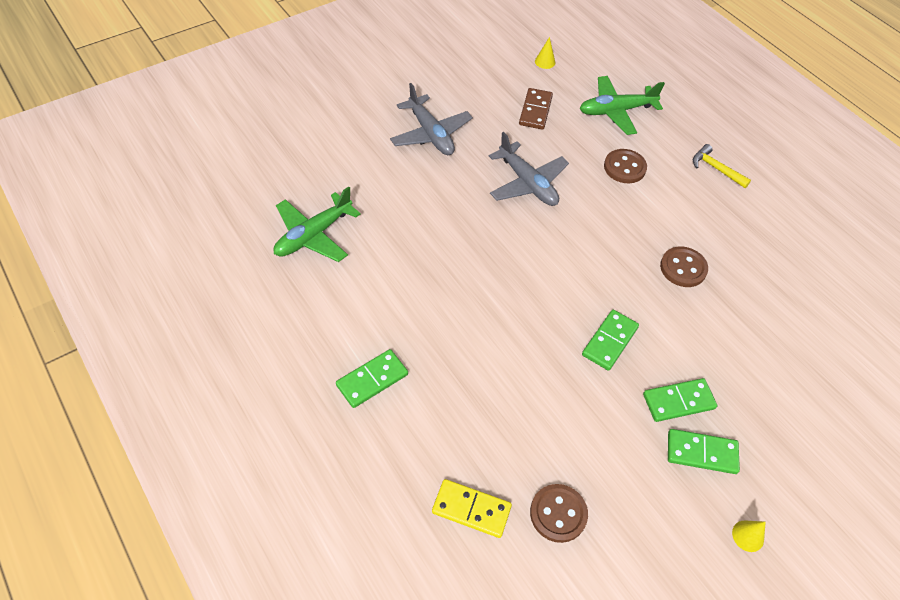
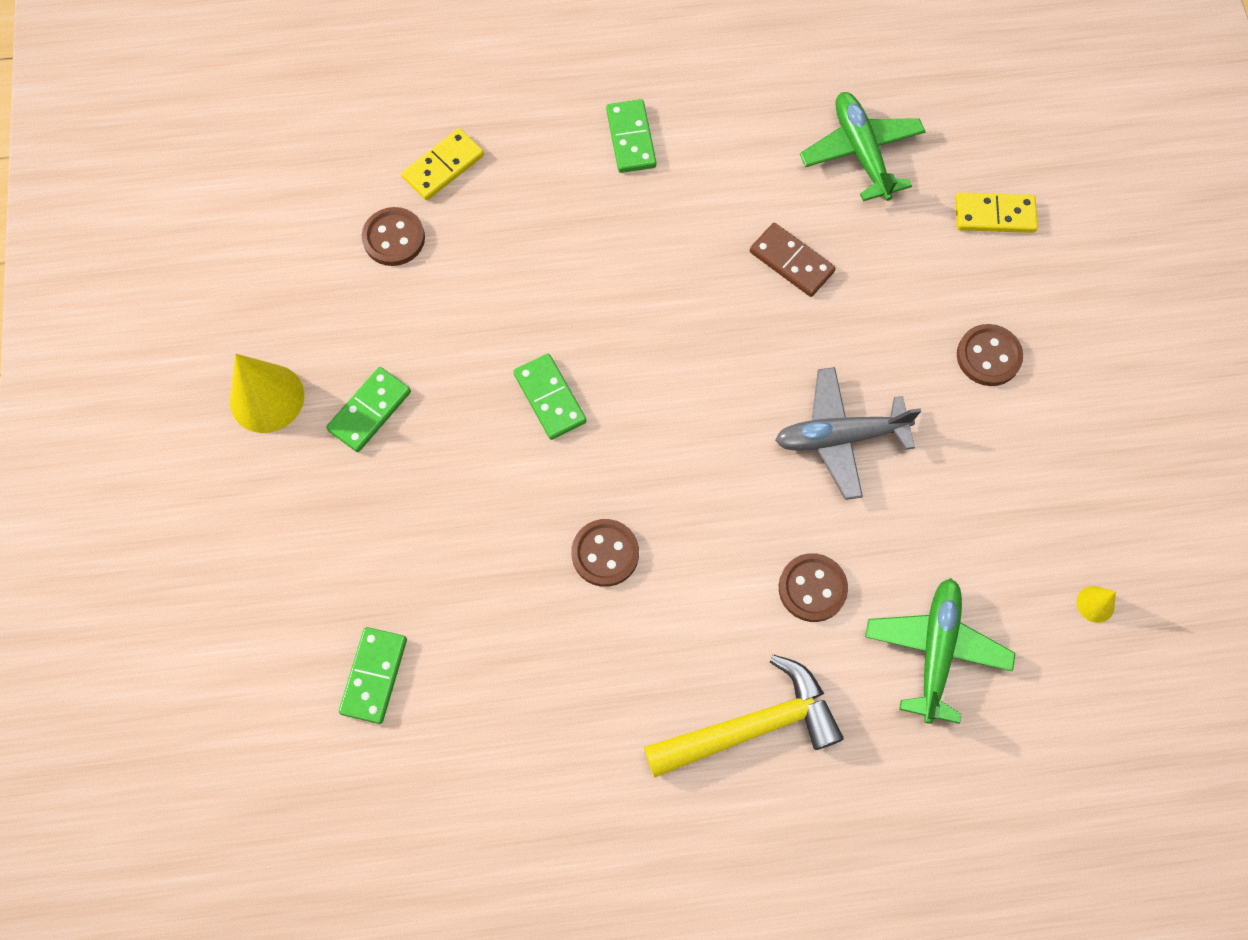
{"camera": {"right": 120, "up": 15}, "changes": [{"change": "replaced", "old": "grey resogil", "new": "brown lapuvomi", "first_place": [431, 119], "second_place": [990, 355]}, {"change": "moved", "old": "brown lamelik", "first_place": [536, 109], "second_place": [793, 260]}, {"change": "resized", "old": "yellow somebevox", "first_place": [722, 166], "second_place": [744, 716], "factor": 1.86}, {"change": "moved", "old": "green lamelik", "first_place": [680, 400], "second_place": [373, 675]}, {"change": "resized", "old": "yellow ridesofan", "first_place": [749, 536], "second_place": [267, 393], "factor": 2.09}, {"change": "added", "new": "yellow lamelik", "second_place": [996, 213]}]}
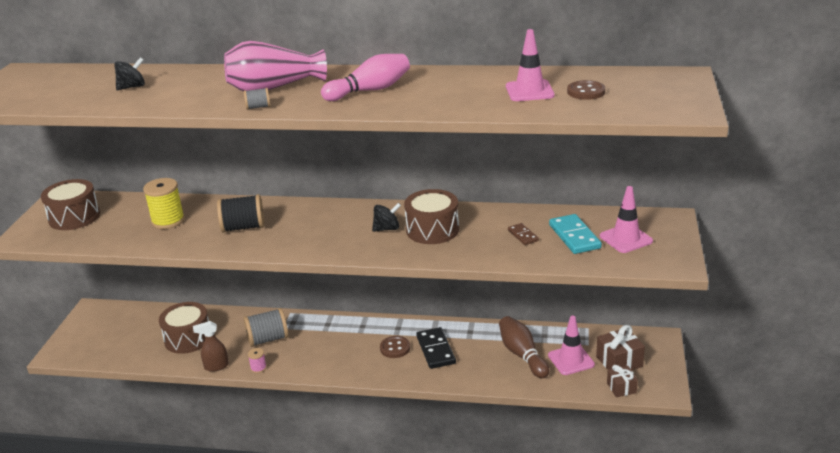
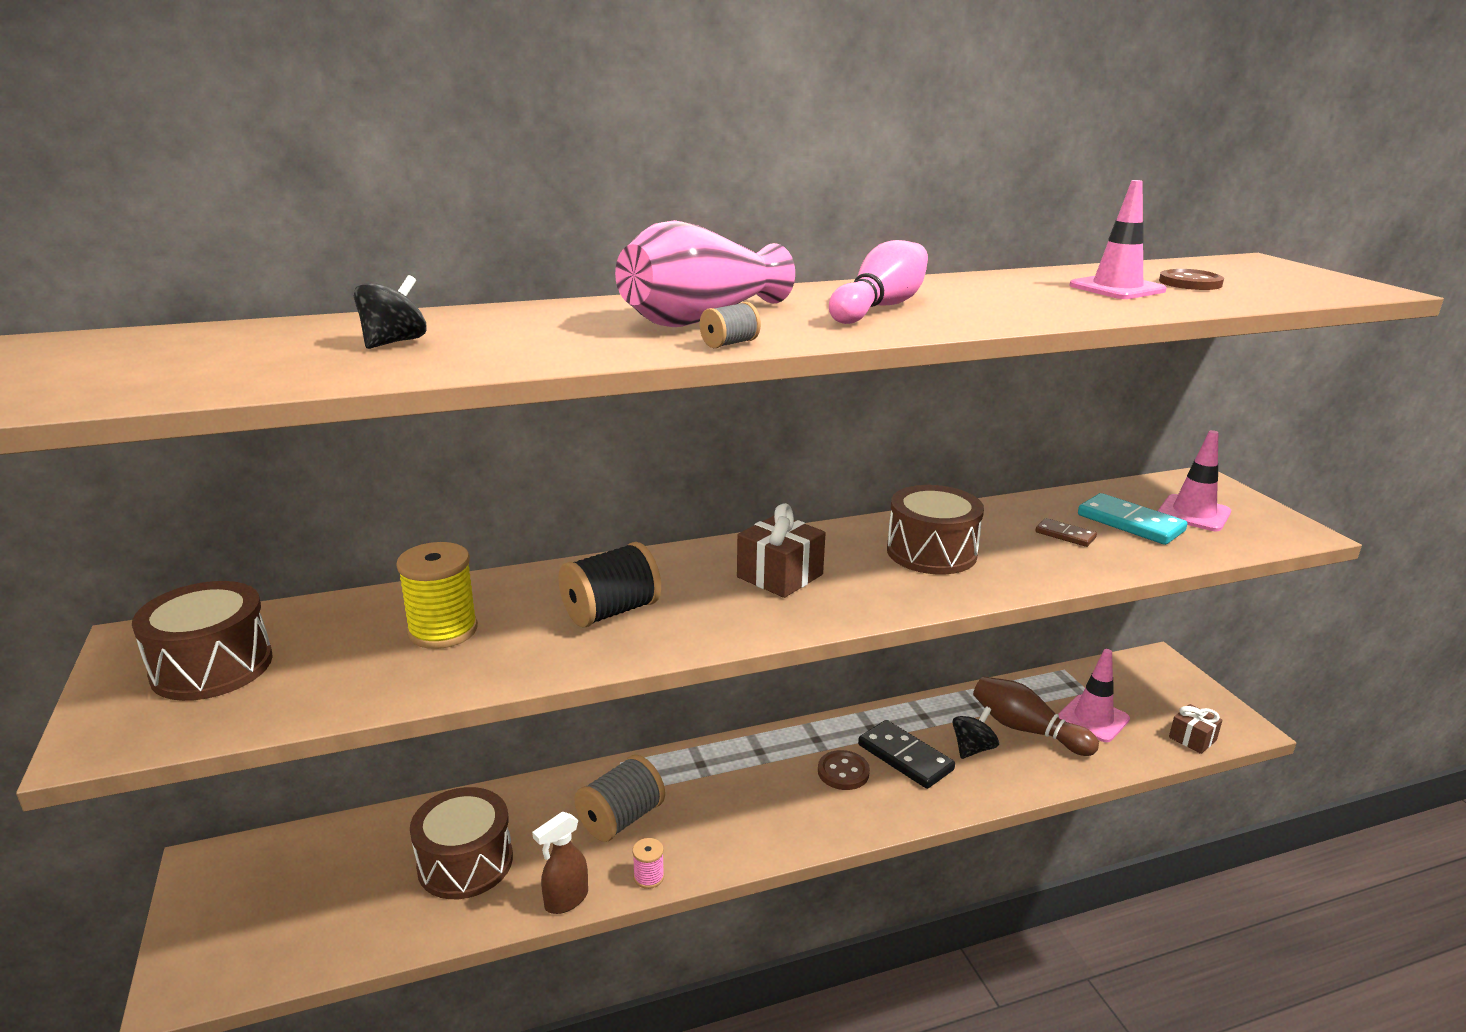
{"camera": {"right": -30, "up": -5}, "changes": [{"change": "moved", "old": "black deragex", "first_place": [386, 217], "second_place": [975, 732]}, {"change": "moved", "old": "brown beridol", "first_place": [620, 347], "second_place": [781, 550]}]}
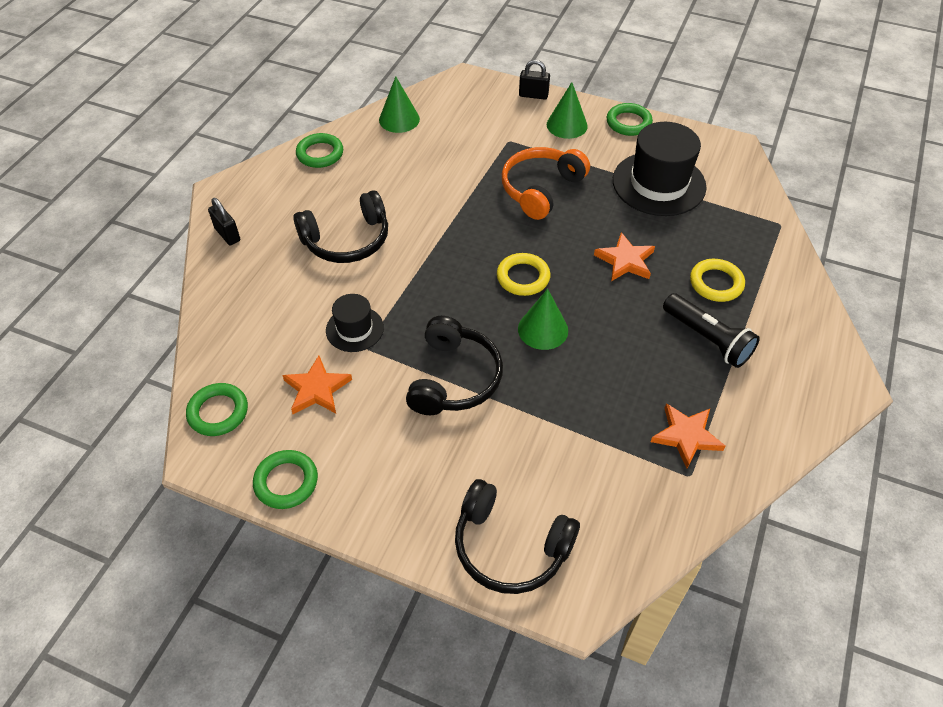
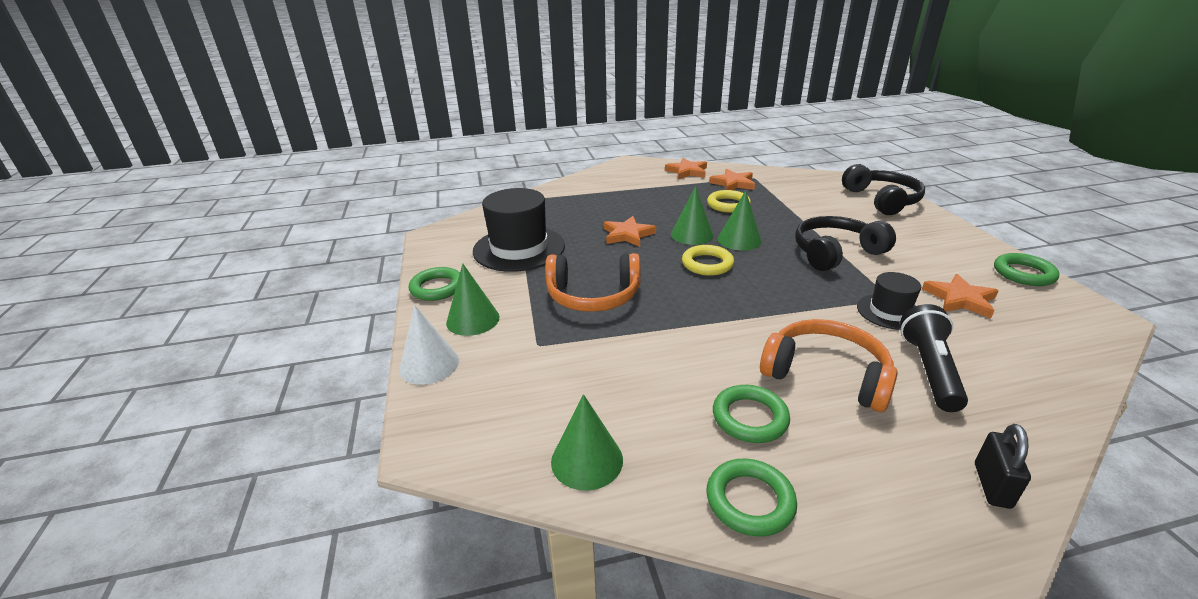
{"camera": {"right": -125, "up": -20}, "changes": [{"change": "replaced", "old": "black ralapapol", "new": "white ridesofan", "first_place": [534, 80], "second_place": [429, 345]}, {"change": "recoloured", "old": "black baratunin", "new": "orange baratunin", "first_place": [340, 226], "second_place": [829, 365]}, {"change": "moved", "old": "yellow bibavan", "first_place": [717, 280], "second_place": [729, 201]}, {"change": "moved", "old": "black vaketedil", "first_place": [711, 330], "second_place": [934, 358]}, {"change": "moved", "old": "green bibavan", "first_place": [217, 409], "second_place": [751, 414]}, {"change": "added", "new": "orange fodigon", "second_place": [686, 168]}, {"change": "added", "new": "green ridesofan", "second_place": [692, 215]}]}
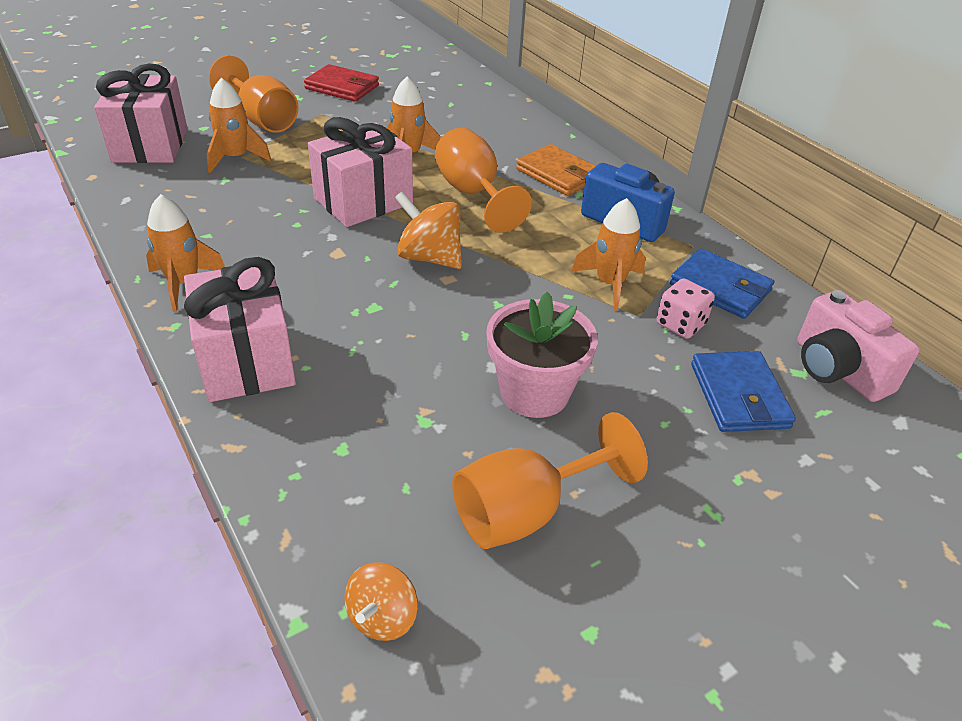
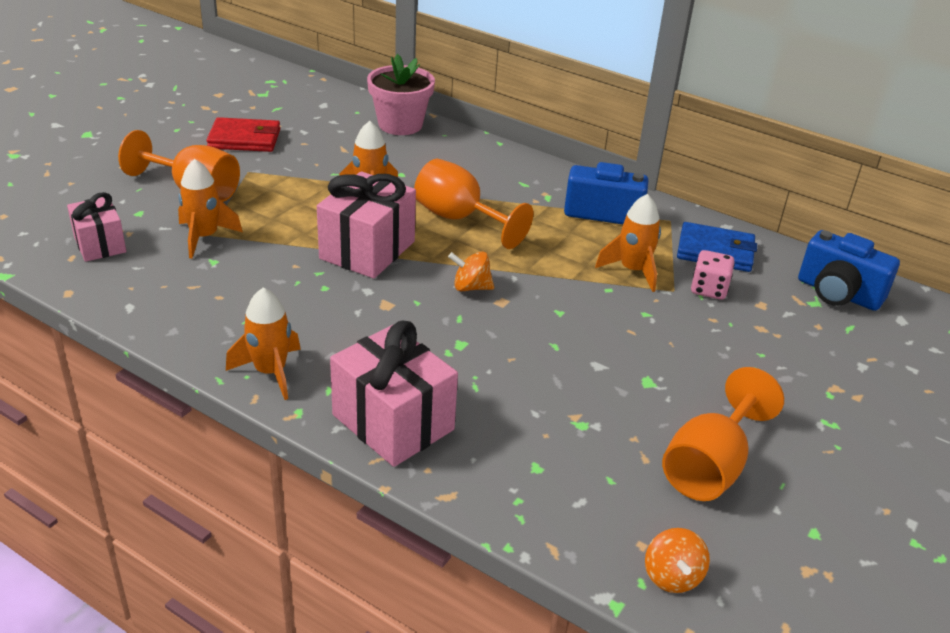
{"camera": {"right": -25, "up": -5}, "changes": [{"change": "resized", "old": "pink beridol", "first_place": [141, 113], "second_place": [96, 227], "factor": 0.61}, {"change": "removed", "old": "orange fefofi", "first_place": [555, 170]}, {"change": "resized", "old": "orange deragex", "first_place": [428, 230], "second_place": [471, 271], "factor": 0.64}, {"change": "recoloured", "old": "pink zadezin", "new": "blue zadezin", "first_place": [858, 346], "second_place": [849, 270]}, {"change": "moved", "old": "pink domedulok", "first_place": [542, 355], "second_place": [401, 94]}, {"change": "removed", "old": "blue fefofi", "first_place": [743, 391]}]}
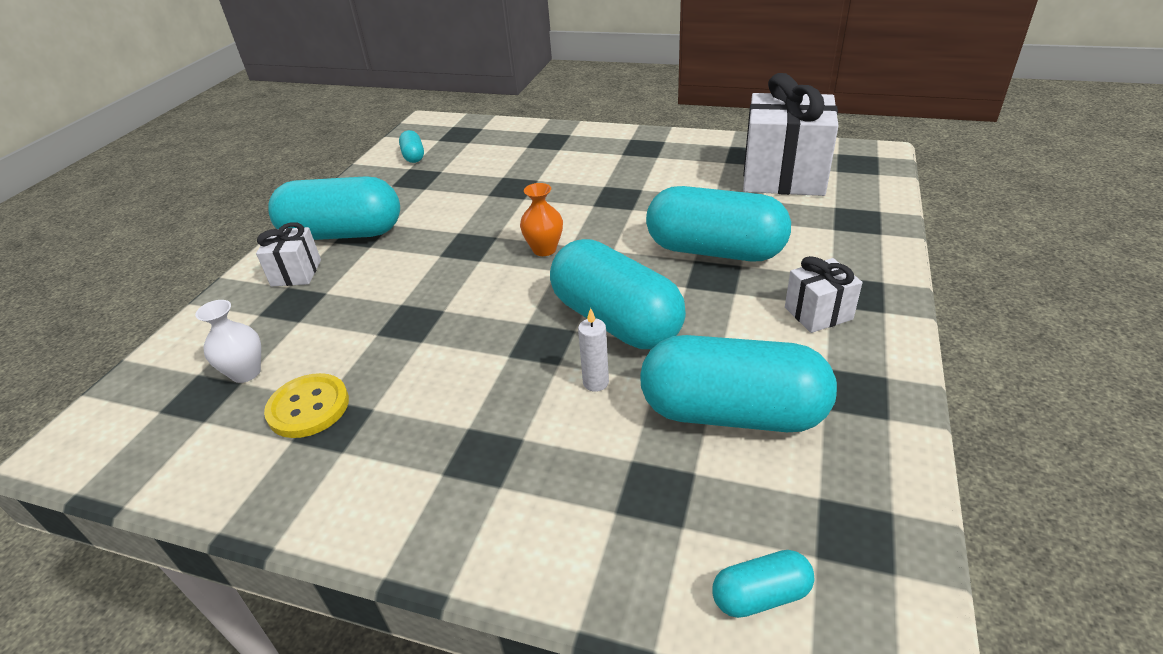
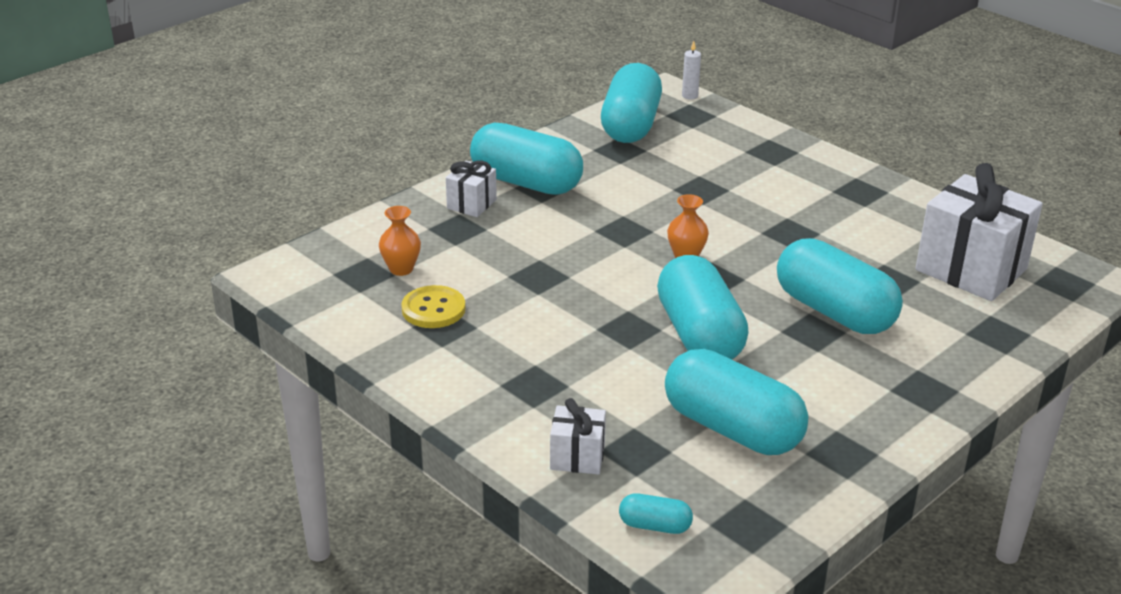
{"camera": {"right": 25, "up": -5}, "changes": [{"change": "resized", "old": "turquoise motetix", "first_place": [411, 146], "second_place": [631, 103], "factor": 2.28}, {"change": "moved", "old": "white beridol", "first_place": [823, 294], "second_place": [578, 436]}, {"change": "recoloured", "old": "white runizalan", "new": "orange runizalan", "first_place": [228, 341], "second_place": [400, 241]}, {"change": "moved", "old": "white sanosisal", "first_place": [593, 350], "second_place": [691, 70]}]}
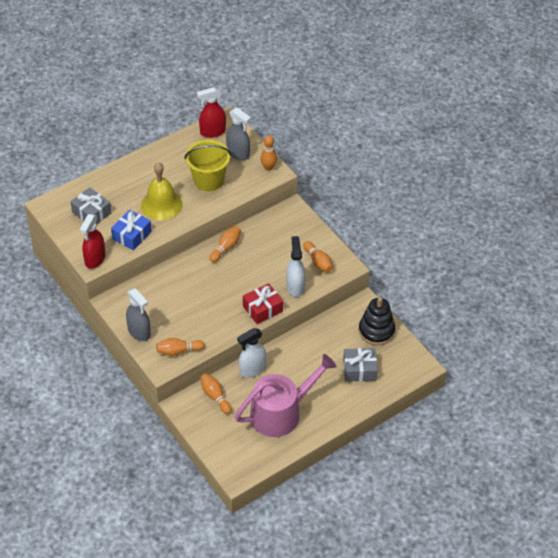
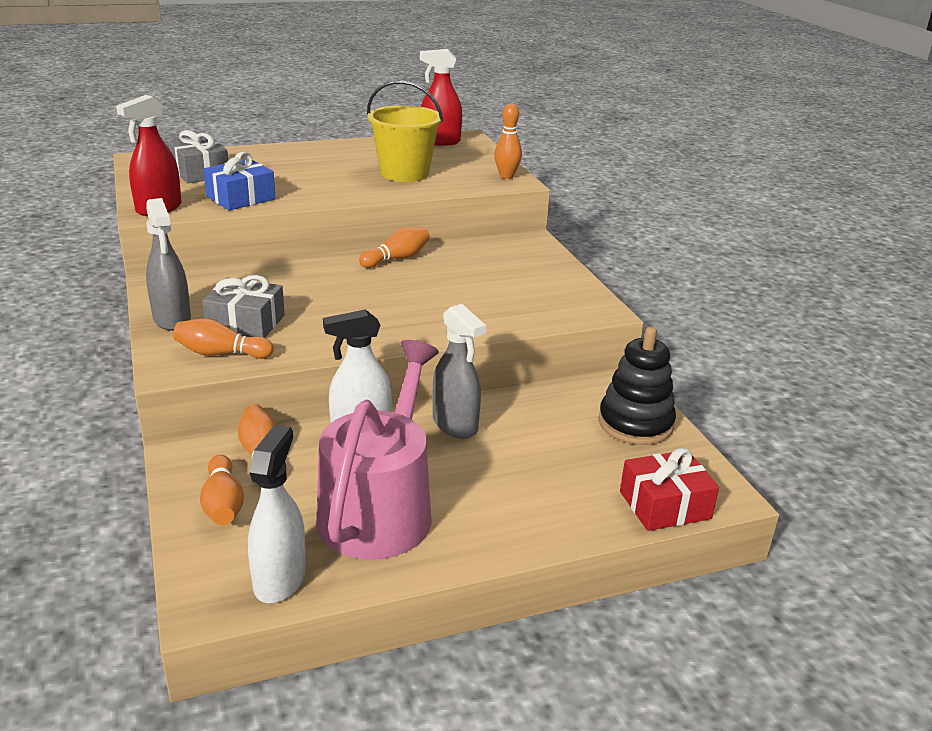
{"camera": {"right": 15, "up": -20}, "changes": [{"change": "moved", "old": "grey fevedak", "first_place": [238, 134], "second_place": [459, 371]}, {"change": "removed", "old": "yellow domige", "first_place": [162, 191]}, {"change": "moved", "old": "white fevedak", "first_place": [296, 266], "second_place": [277, 514]}, {"change": "moved", "old": "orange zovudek", "first_place": [318, 256], "second_place": [222, 490]}, {"change": "moved", "old": "red beridol", "first_place": [263, 303], "second_place": [669, 489]}, {"change": "moved", "old": "grey beridol", "first_place": [360, 365], "second_place": [243, 306]}, {"change": "turned", "old": "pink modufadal", "first_place": [286, 395], "second_place": [377, 450], "degrees": -60}]}
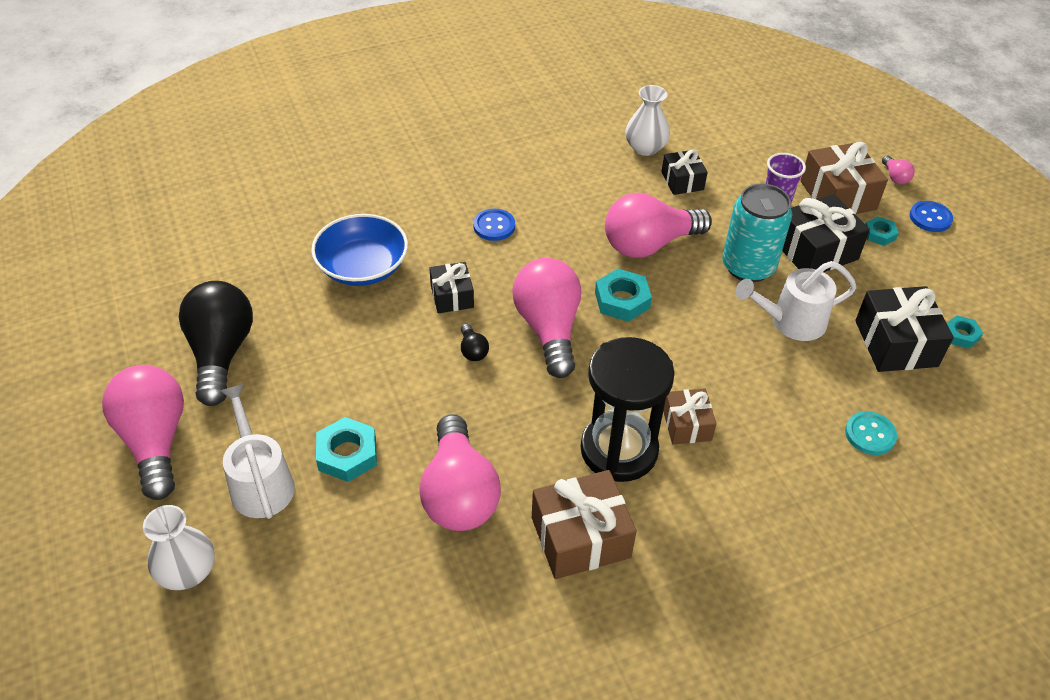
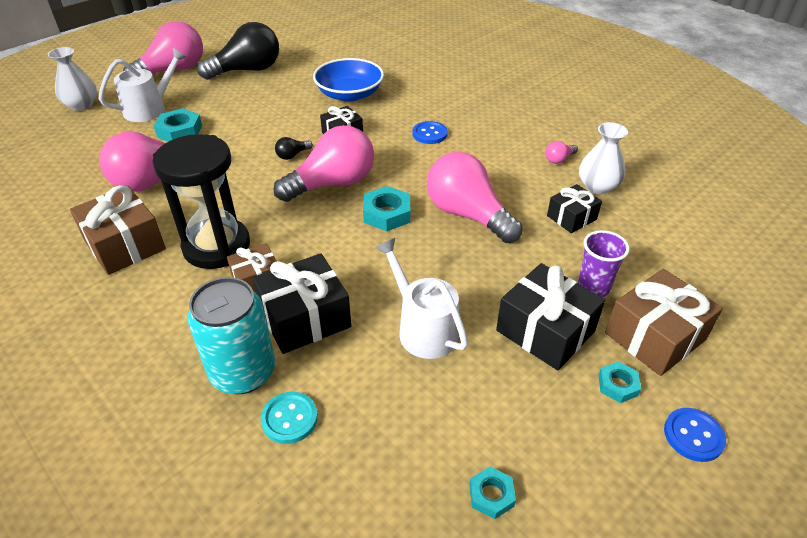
{"camera": {"right": 70, "up": -5}, "changes": [{"change": "moved", "old": "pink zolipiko", "first_place": [898, 170], "second_place": [561, 152]}, {"change": "moved", "old": "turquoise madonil", "first_place": [757, 233], "second_place": [231, 335]}, {"change": "moved", "old": "black beridol", "first_place": [904, 329], "second_place": [302, 303]}]}
